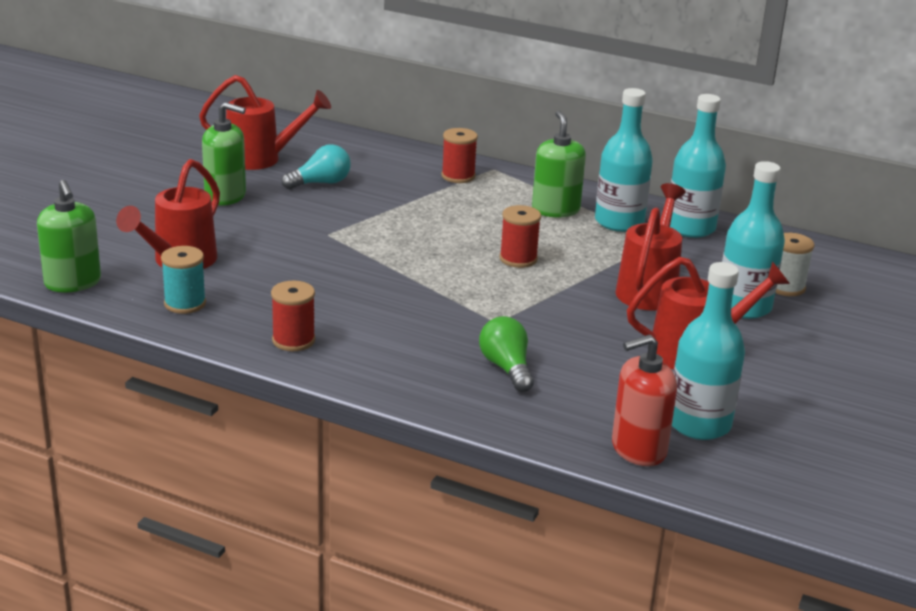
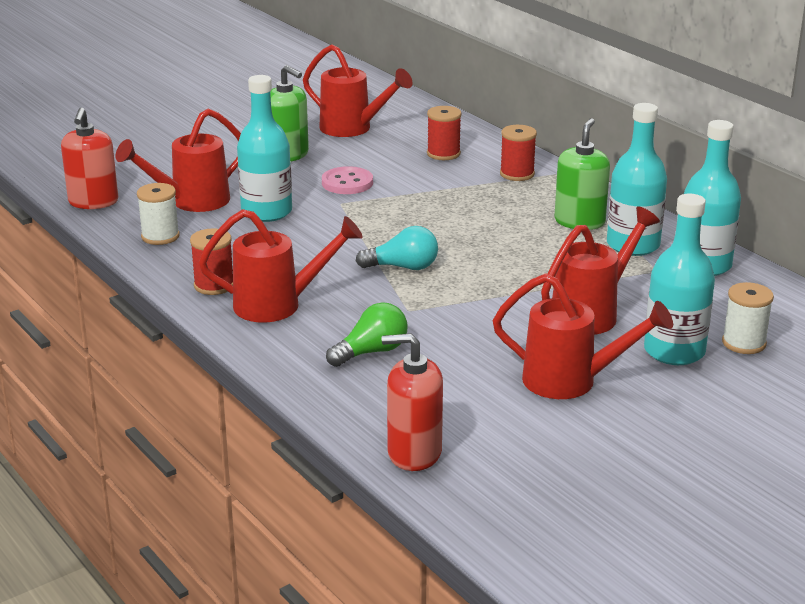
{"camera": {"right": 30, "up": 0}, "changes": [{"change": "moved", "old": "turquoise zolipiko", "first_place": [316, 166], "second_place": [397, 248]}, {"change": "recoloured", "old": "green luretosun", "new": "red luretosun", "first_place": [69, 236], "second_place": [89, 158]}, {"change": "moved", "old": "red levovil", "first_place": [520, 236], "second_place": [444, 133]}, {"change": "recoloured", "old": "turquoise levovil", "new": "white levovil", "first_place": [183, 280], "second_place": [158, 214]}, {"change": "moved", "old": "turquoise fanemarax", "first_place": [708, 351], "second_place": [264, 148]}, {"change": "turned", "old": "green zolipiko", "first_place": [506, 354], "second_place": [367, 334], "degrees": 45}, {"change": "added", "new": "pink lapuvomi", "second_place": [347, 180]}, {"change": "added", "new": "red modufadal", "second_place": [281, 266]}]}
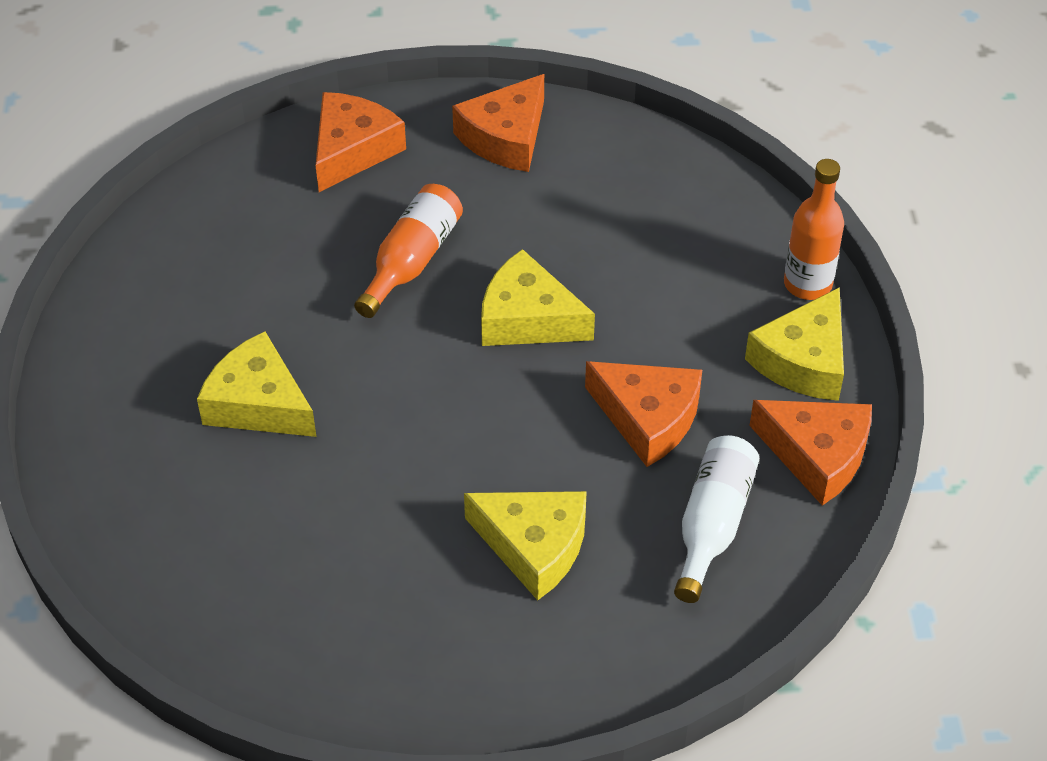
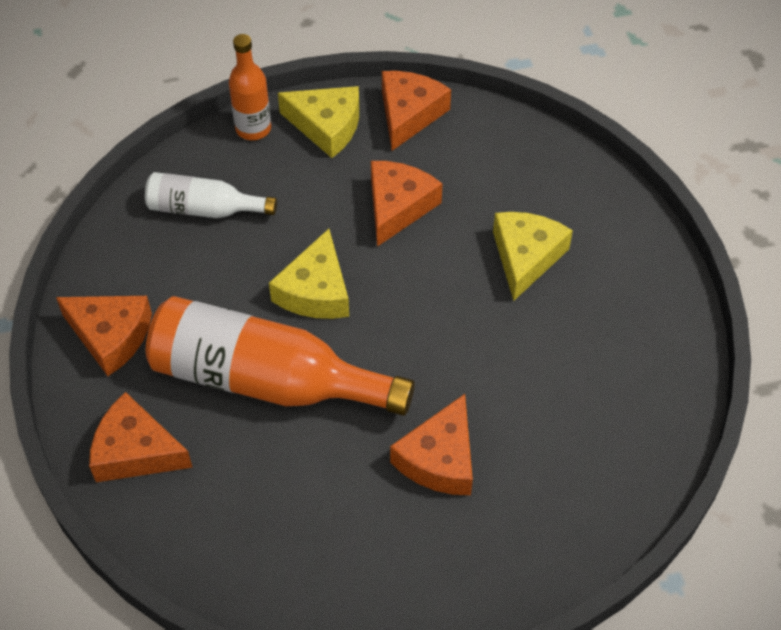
{"camera": {"right": -100, "up": 5}, "changes": [{"change": "resized", "old": "orange fanemarax", "first_place": [408, 251], "second_place": [280, 356], "factor": 1.86}, {"change": "recoloured", "old": "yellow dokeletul", "new": "orange dokeletul", "first_place": [256, 384], "second_place": [431, 444]}, {"change": "moved", "old": "white fanemarax", "first_place": [716, 519], "second_place": [211, 195]}]}
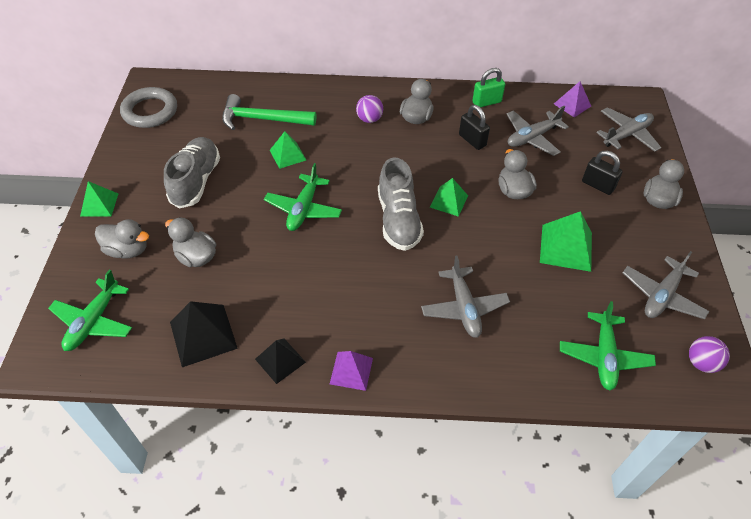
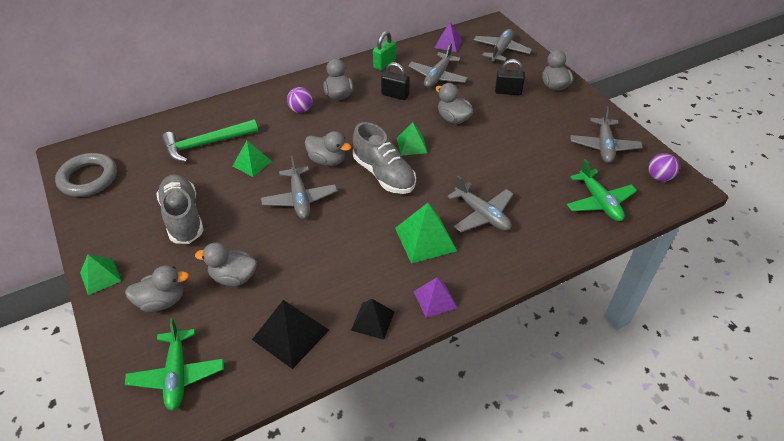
{"camera": {"right": -30, "up": -5}, "changes": [{"change": "recoloured", "old": "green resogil", "new": "grey resogil", "first_place": [303, 197], "second_place": [299, 187]}, {"change": "moved", "old": "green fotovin", "first_place": [566, 241], "second_place": [426, 233]}, {"change": "added", "new": "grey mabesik", "second_place": [328, 148]}]}
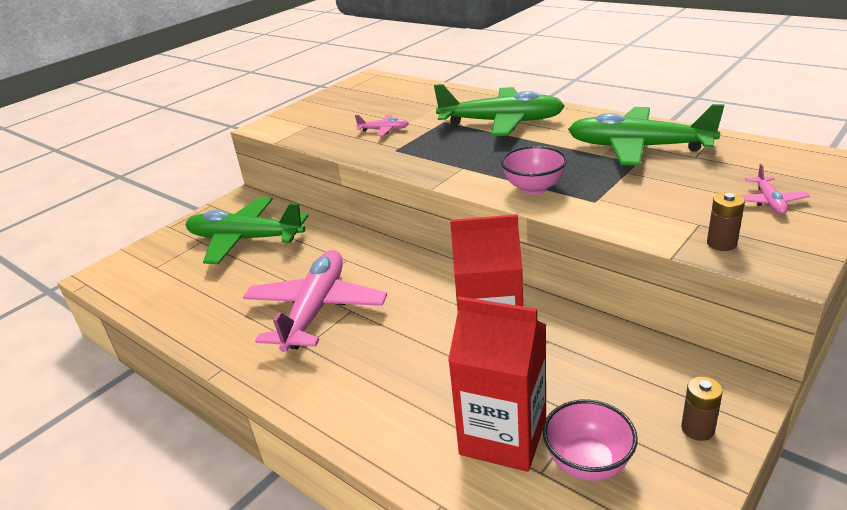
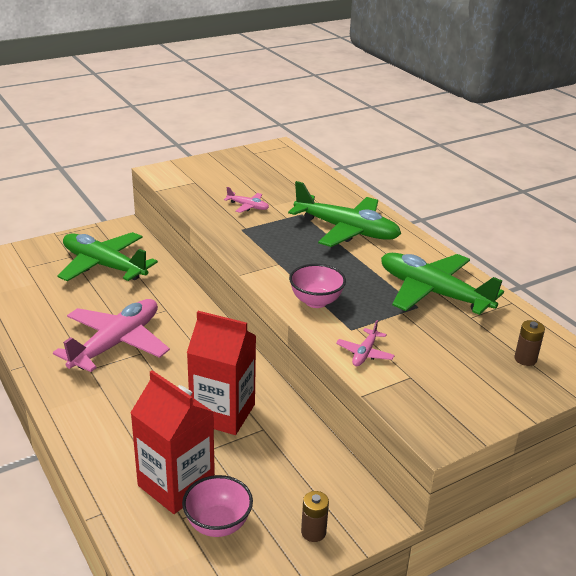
{"camera": {"right": 15, "up": 0}, "changes": [{"change": "moved", "old": "pink resogil", "first_place": [775, 189], "second_place": [365, 343]}, {"change": "moved", "old": "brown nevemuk", "first_place": [726, 221], "second_place": [530, 343]}]}
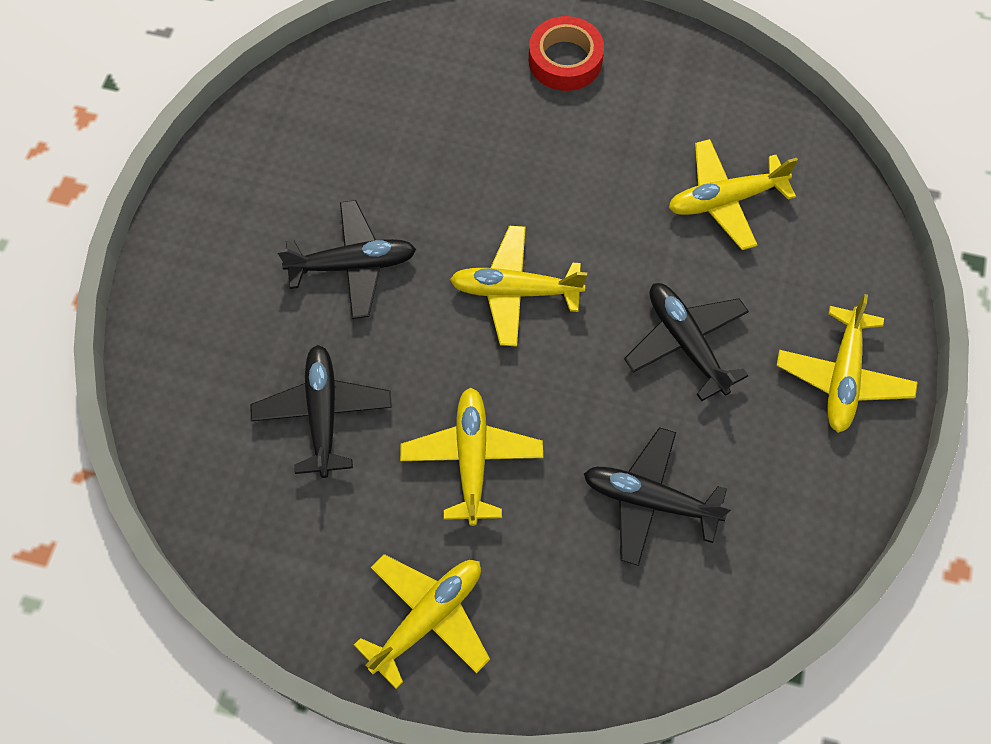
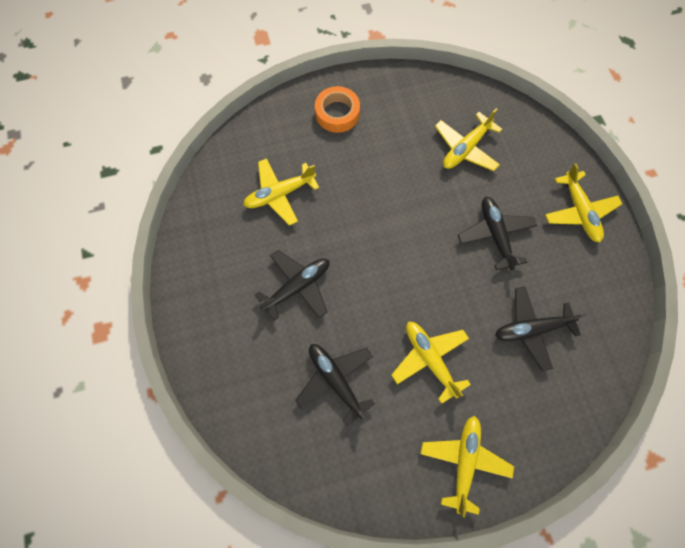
{"camera": {"right": -30, "up": 5}, "changes": [{"change": "recoloured", "old": "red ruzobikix", "new": "orange ruzobikix", "first_place": [566, 53], "second_place": [337, 109]}, {"change": "moved", "old": "yellow resogil", "first_place": [518, 286], "second_place": [281, 192]}, {"change": "turned", "old": "black resogil", "first_place": [686, 342], "second_place": [497, 233], "degrees": 45}]}
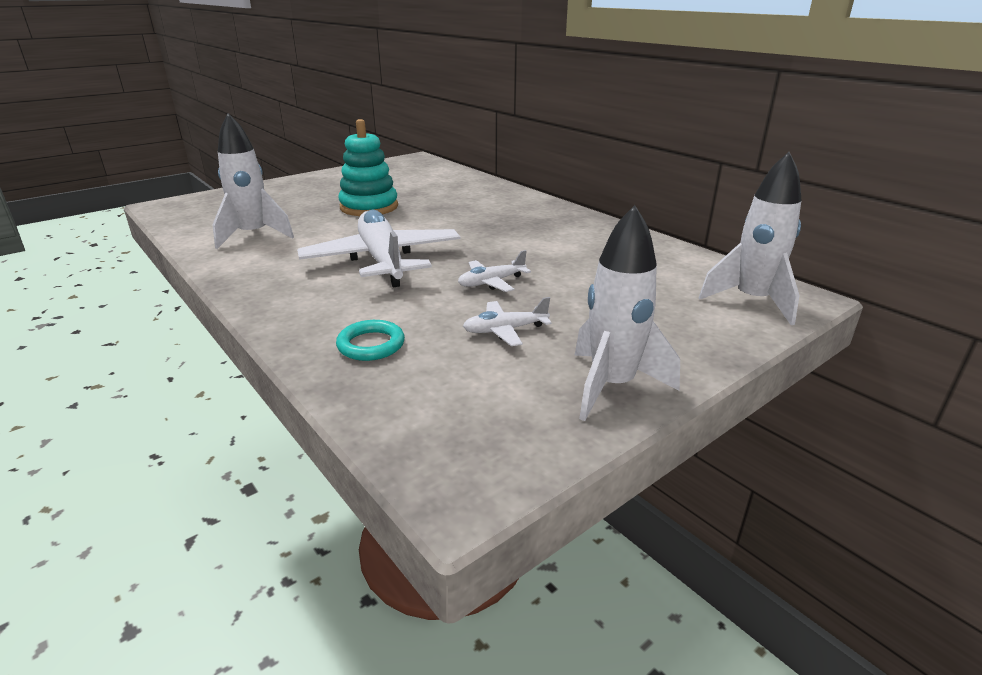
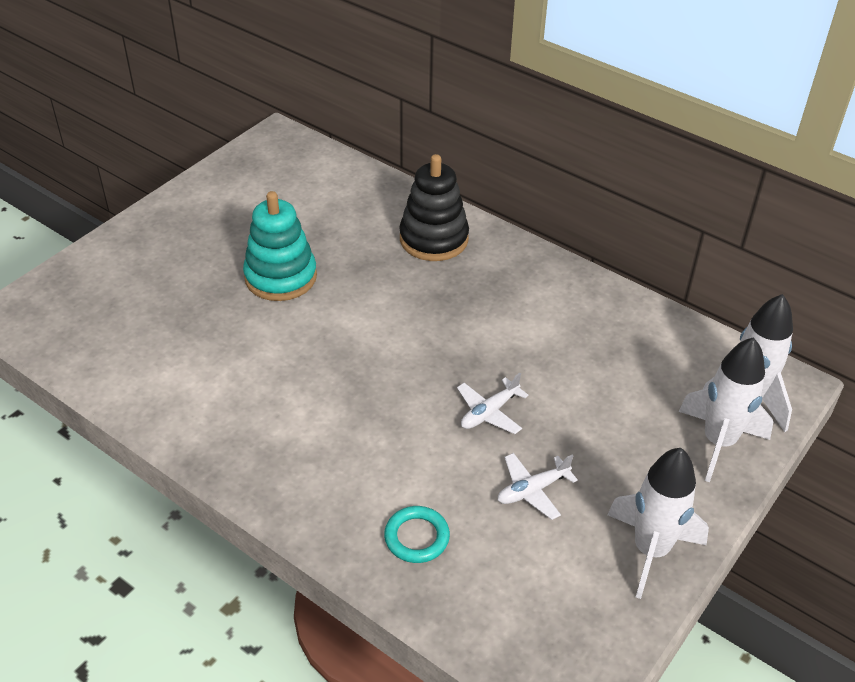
{"camera": {"right": -15, "up": 15}, "changes": [{"change": "moved", "old": "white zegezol", "first_place": [253, 181], "second_place": [725, 409]}, {"change": "removed", "old": "white resogil", "first_place": [379, 248]}, {"change": "added", "new": "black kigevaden", "second_place": [434, 207]}]}
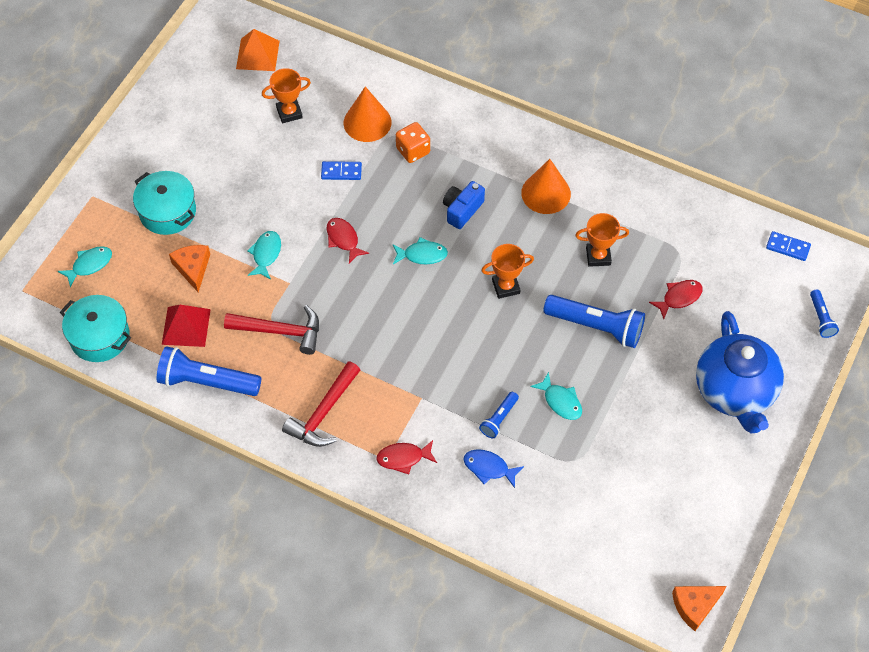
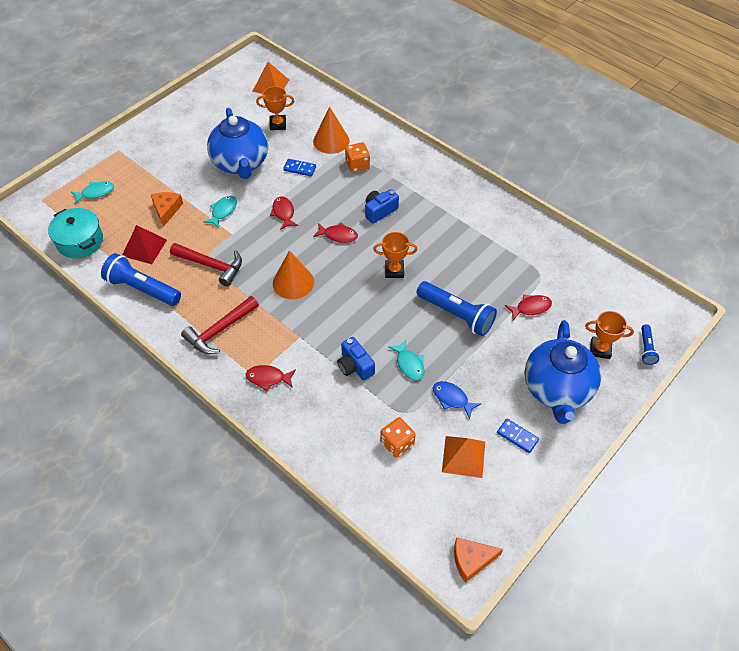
{"camera": {"right": 15, "up": -5}, "changes": [{"change": "moved", "old": "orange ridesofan", "first_place": [546, 186], "second_place": [293, 275]}, {"change": "removed", "old": "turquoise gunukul", "first_place": [164, 203]}, {"change": "moved", "old": "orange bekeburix", "first_place": [602, 240], "second_place": [609, 335]}, {"change": "moved", "old": "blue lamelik", "first_place": [788, 246], "second_place": [518, 436]}, {"change": "recoloured", "old": "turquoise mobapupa", "new": "red mobapupa", "first_place": [420, 250], "second_place": [335, 232]}, {"change": "replaced", "old": "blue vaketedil", "new": "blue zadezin", "first_place": [499, 415], "second_place": [356, 359]}, {"change": "moved", "old": "blue mobapupa", "first_place": [494, 468], "second_place": [457, 400]}, {"change": "added", "new": "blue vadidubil", "second_place": [237, 143]}, {"change": "added", "new": "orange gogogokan", "second_place": [397, 437]}, {"change": "added", "new": "orange fotovin", "second_place": [463, 457]}]}
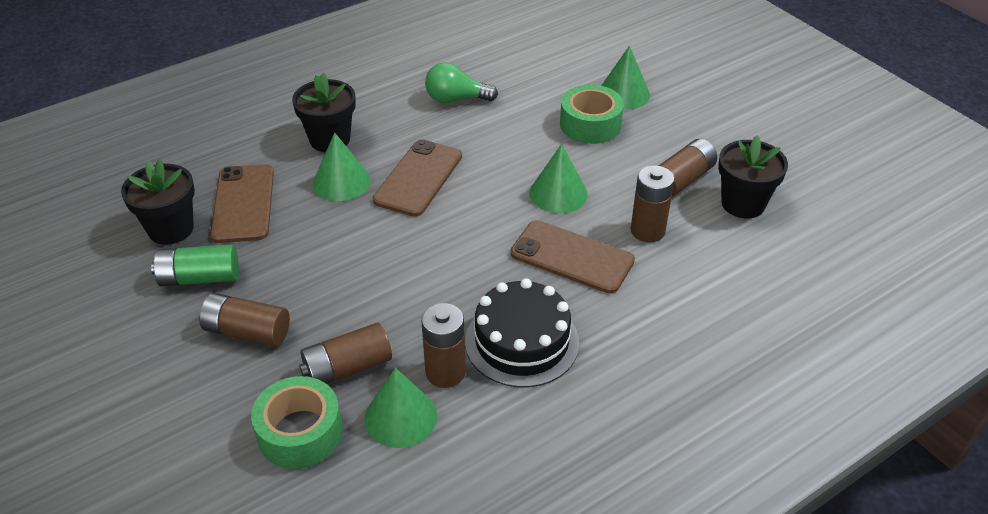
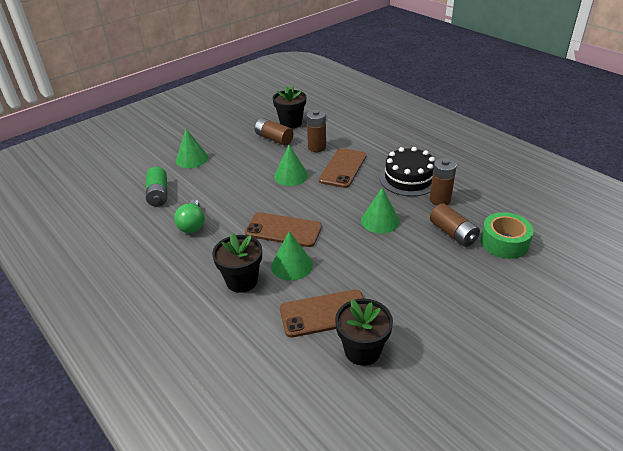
{"camera": {"right": -95, "up": -5}, "changes": [{"change": "removed", "old": "green ruzobikix", "first_place": [592, 114]}, {"change": "moved", "old": "green nevemuk", "first_place": [195, 265], "second_place": [156, 187]}, {"change": "removed", "old": "brown nevemuk", "first_place": [244, 319]}, {"change": "moved", "old": "green ridesofan", "first_place": [401, 408], "second_place": [380, 210]}]}
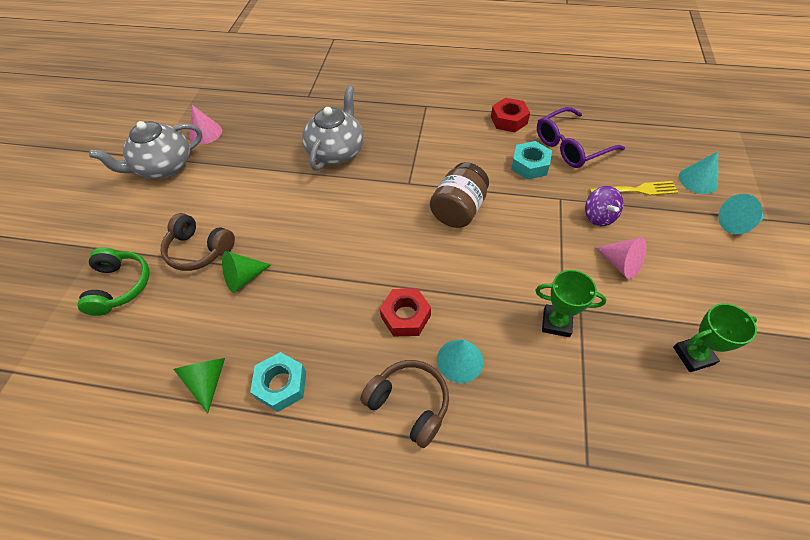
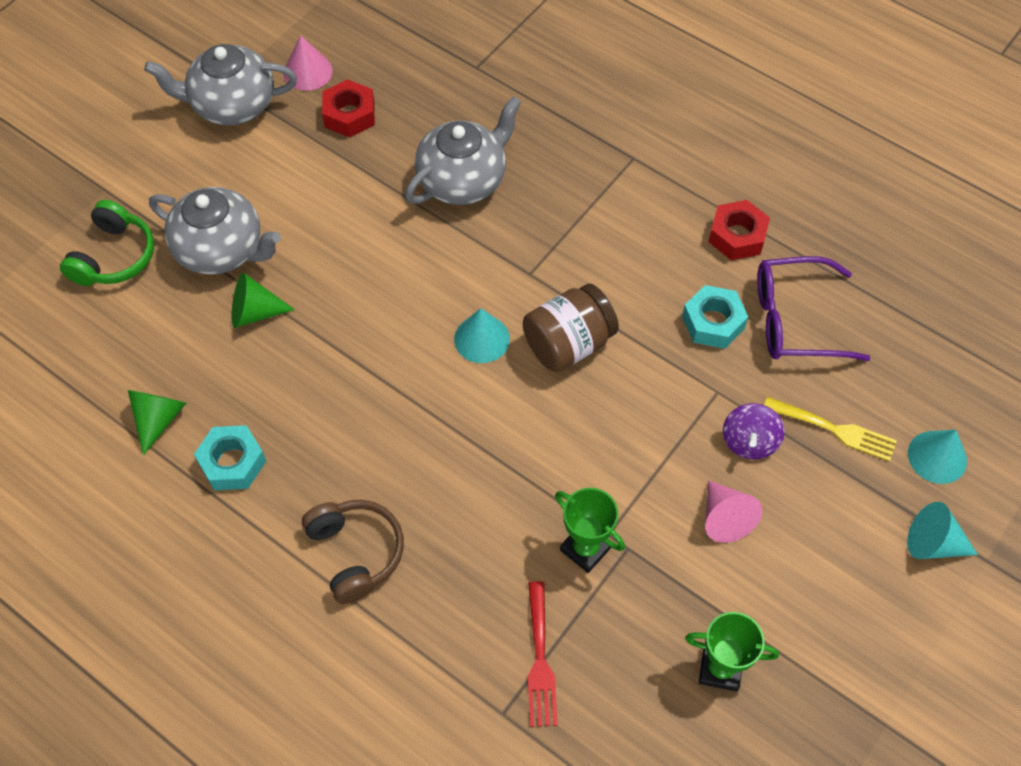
{"camera": {"right": 25, "up": 5}, "changes": [{"change": "replaced", "old": "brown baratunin", "new": "grey vadidubil", "first_place": [198, 242], "second_place": [215, 231]}, {"change": "moved", "old": "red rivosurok", "first_place": [405, 312], "second_place": [348, 108]}, {"change": "moved", "old": "turquoise ridesofan", "first_place": [460, 361], "second_place": [482, 335]}, {"change": "added", "new": "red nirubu", "second_place": [543, 654]}]}
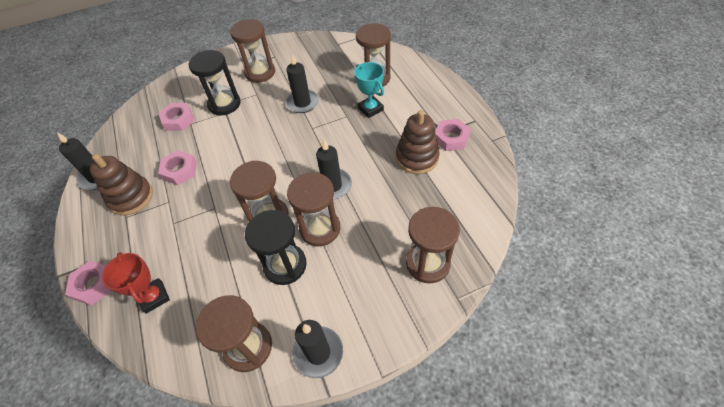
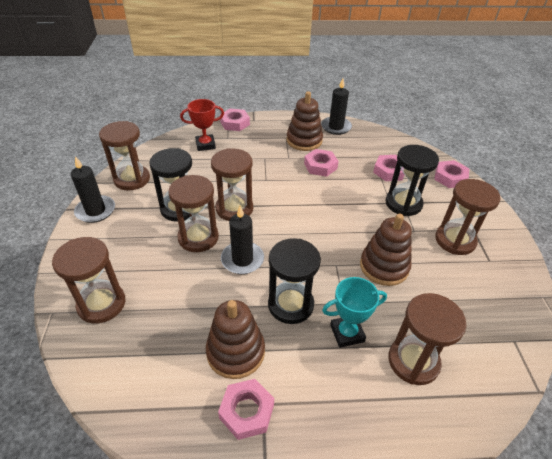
{"camera": {"right": 105, "up": -10}, "changes": [{"change": "replaced", "old": "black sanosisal", "new": "brown kigevaden", "first_place": [302, 83], "second_place": [386, 250]}, {"change": "added", "new": "pink rivosurok", "second_place": [451, 174]}, {"change": "added", "new": "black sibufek", "second_place": [294, 281]}]}
